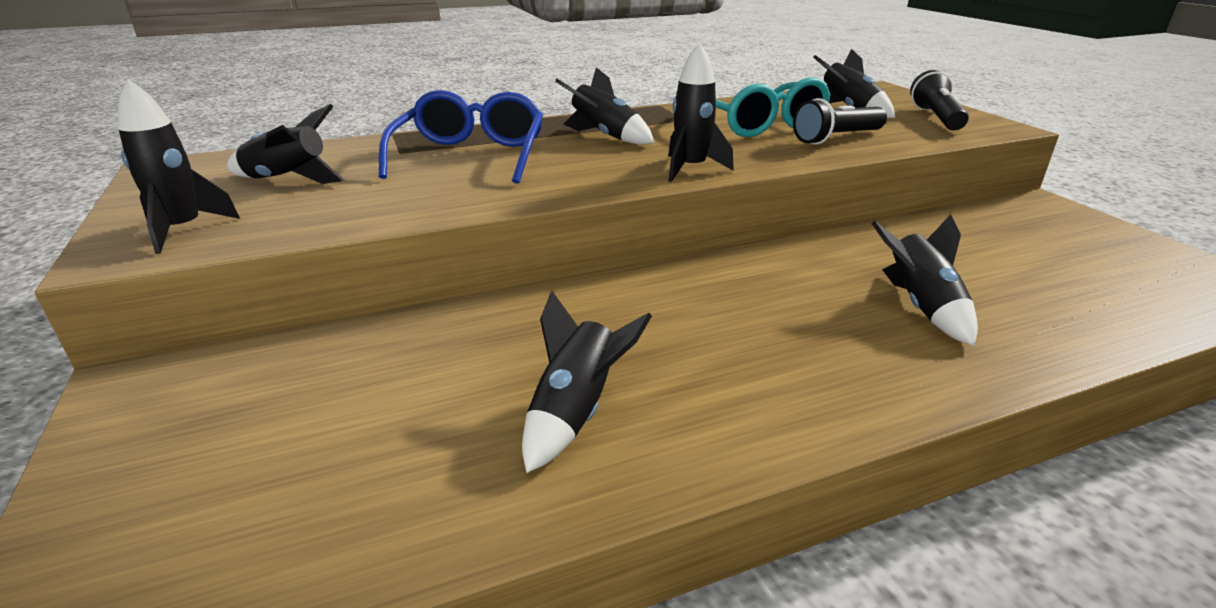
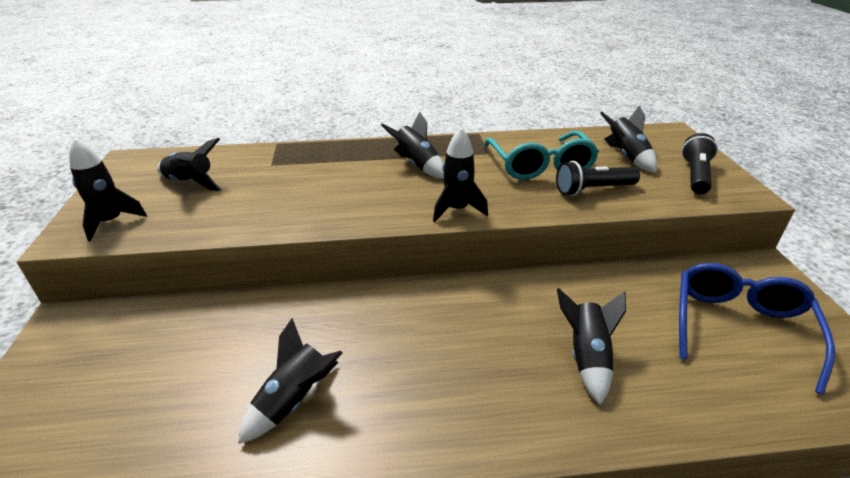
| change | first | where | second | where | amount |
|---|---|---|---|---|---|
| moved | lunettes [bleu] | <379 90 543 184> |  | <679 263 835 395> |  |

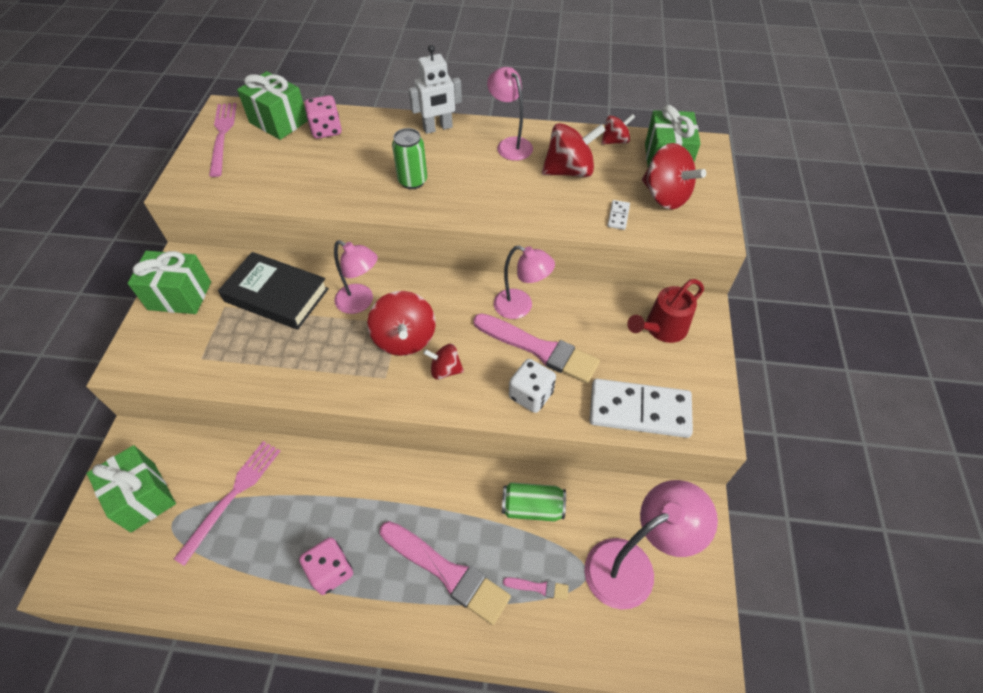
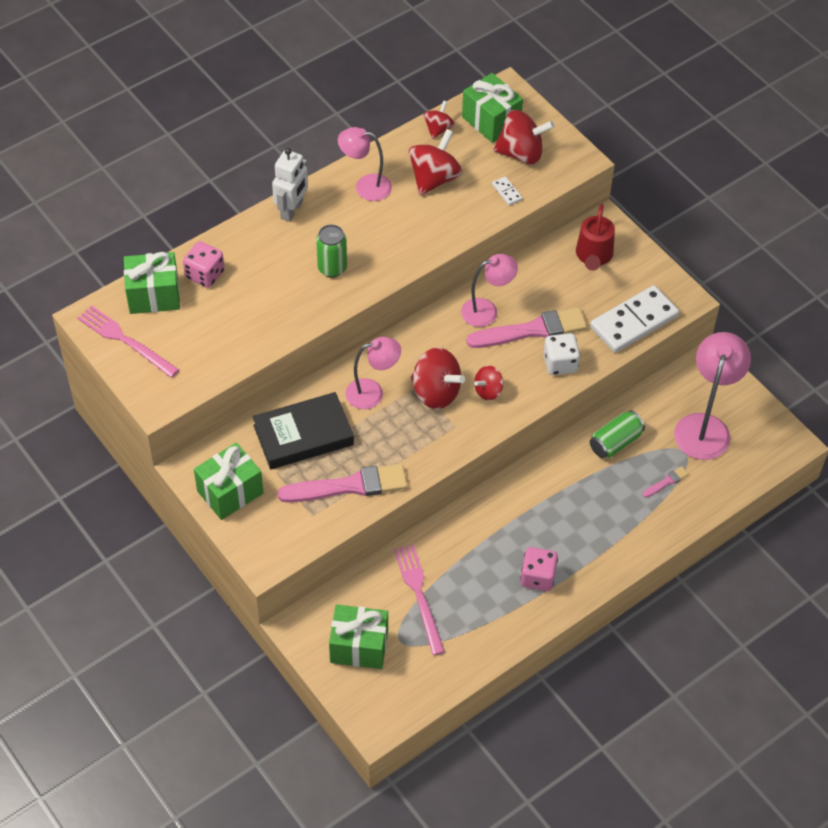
| change | first | where | second | where | amount |
|---|---|---|---|---|---|
| moved | pinceau [rose] | <380 521 511 625> |  | <277 464 408 503> |  |

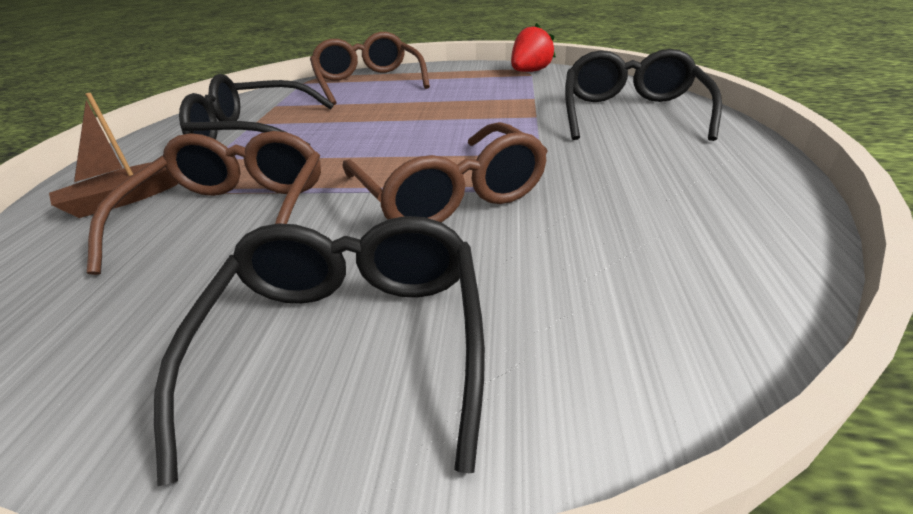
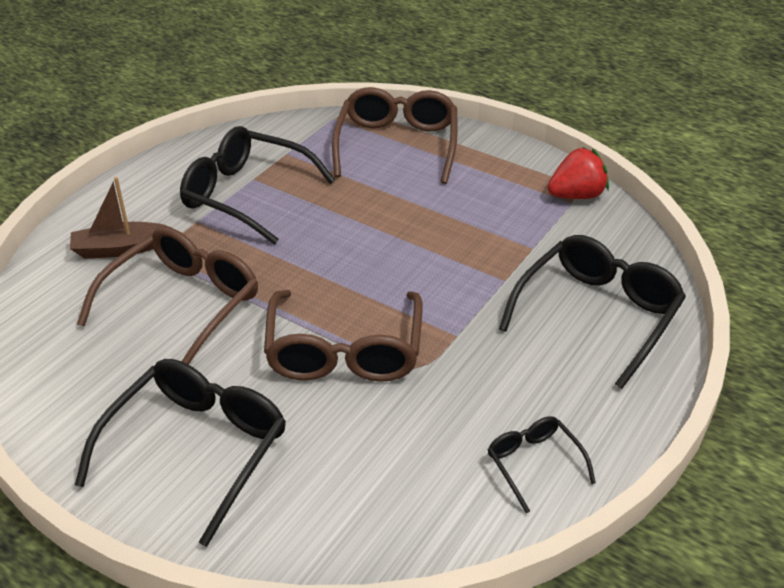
| change | first | where | second | where | amount |
|---|---|---|---|---|---|
| added |  |  | lunettes [noir] | <488 416 596 513> |  |

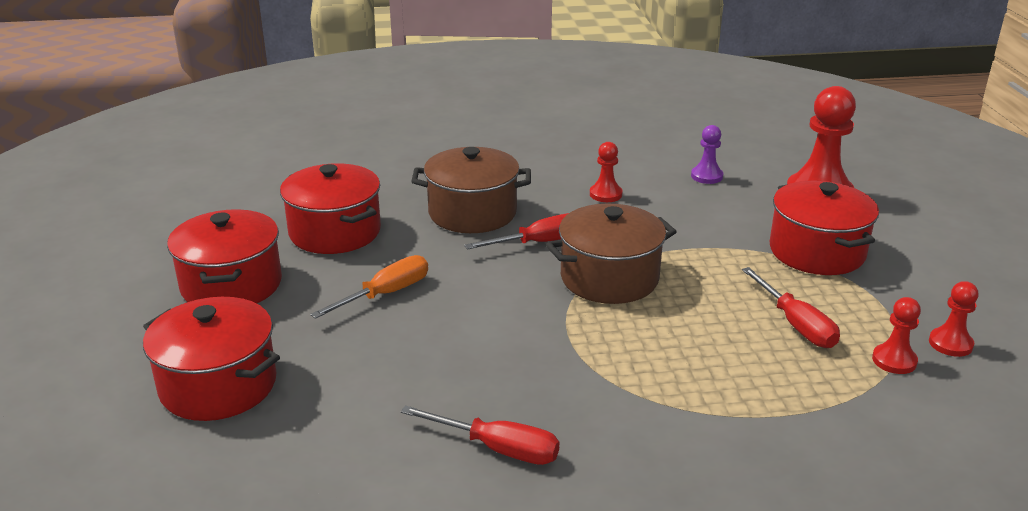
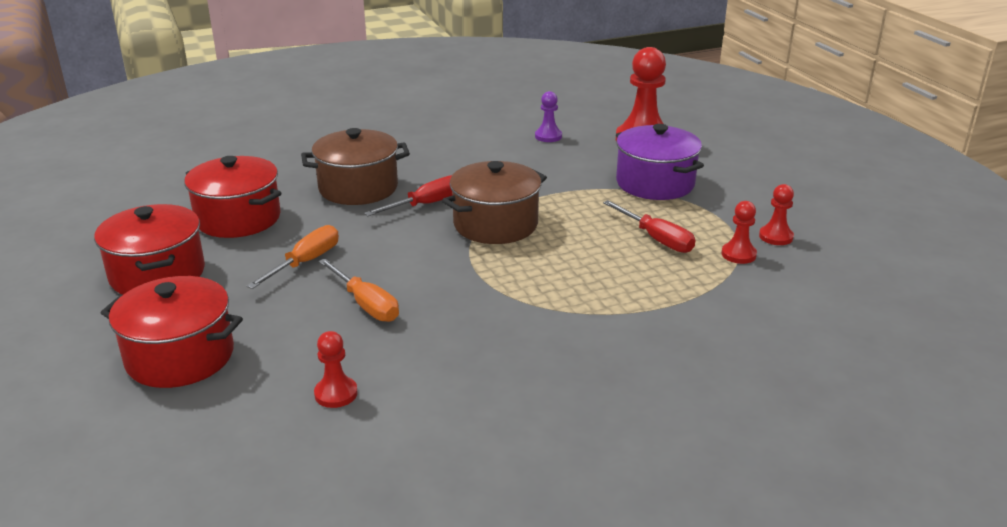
| change | first | where | second | where | amount |
|---|---|---|---|---|---|
| moved | pion [rouge] | <590 142 623 202> |  | <314 331 358 408> |  |
| added |  |  | tournevis [orange] | <319 259 399 322> |  |
| recoloured | marmite [rouge] | <770 181 879 275> | marmite [violet] | <616 124 704 200> |  |
| removed | tournevis [rouge] | <401 405 560 465> |  |  |  |

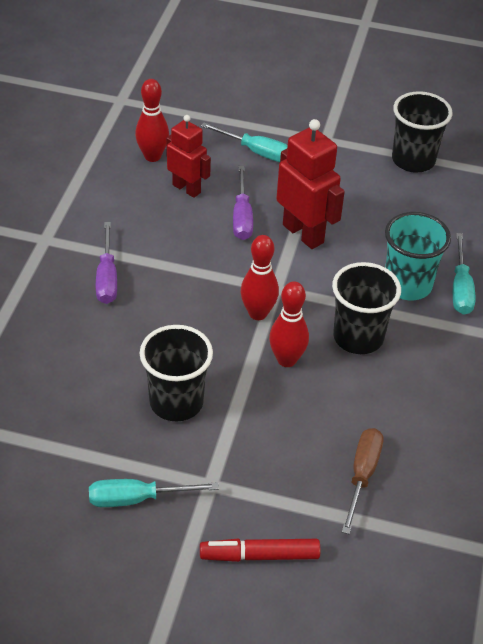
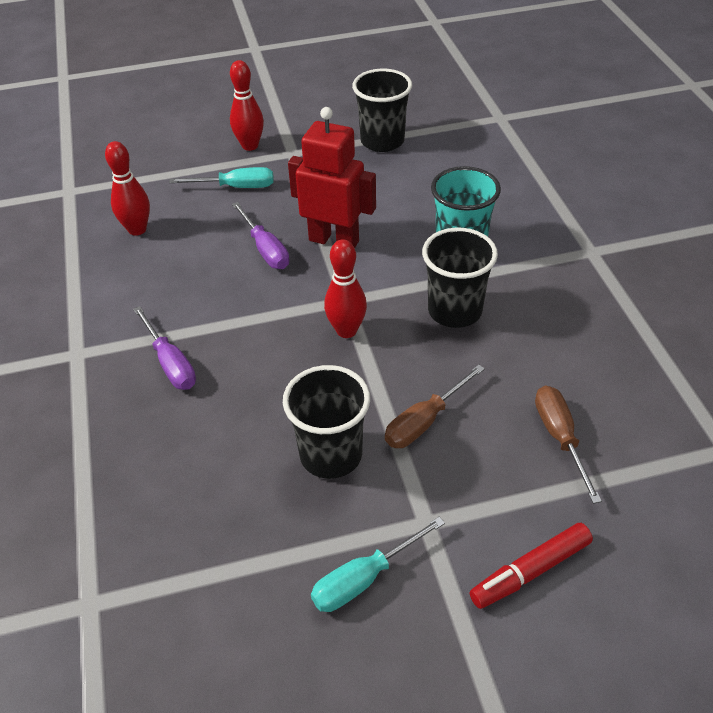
| change | first | where | second | where | amount |
|---|---|---|---|---|---|
| moved | quille [rouge] | <269 281 309 367> |  | <230 60 264 151> |  |
| added |  |  | tournevis [marron] | <385 364 485 448> |  |
| removed | robot [rouge] | <166 115 211 198> |  |  |  |
| removed | tournevis [turquoise] | <453 233 475 315> |  |  |  |

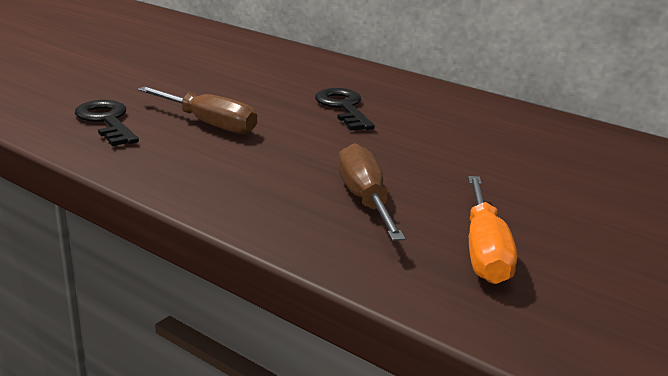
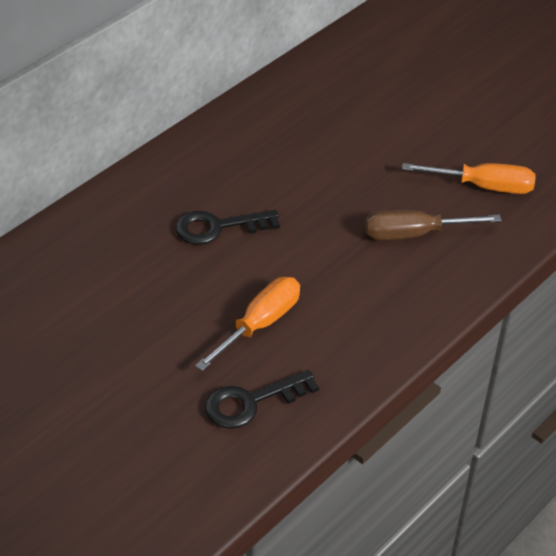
| change | first | where | second | where | amount |
|---|---|---|---|---|---|
| recoloured | tournevis [marron] | <138 86 257 134> | tournevis [orange] | <195 277 300 371> |  |

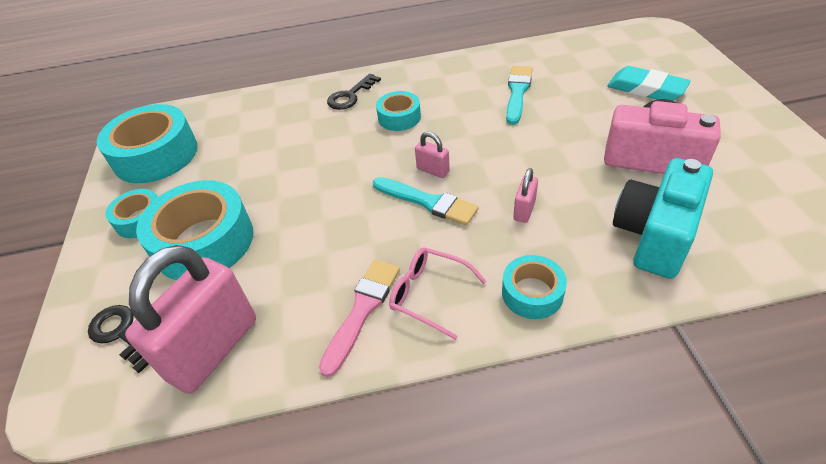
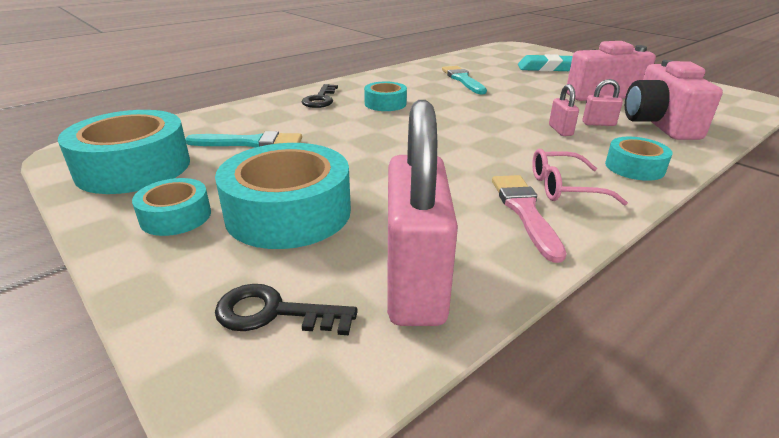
| change | first | where | second | where | amount |
|---|---|---|---|---|---|
| moved | pinceau [turquoise] | <373 177 479 225> |  | <185 131 302 148> |  |
| moved | cadenas [rose] | <415 132 450 178> |  | <582 79 623 126> |  |
| recoloured | appareil photo [turquoise] | <613 158 713 279> | appareil photo [rose] | <625 60 723 140> |  |

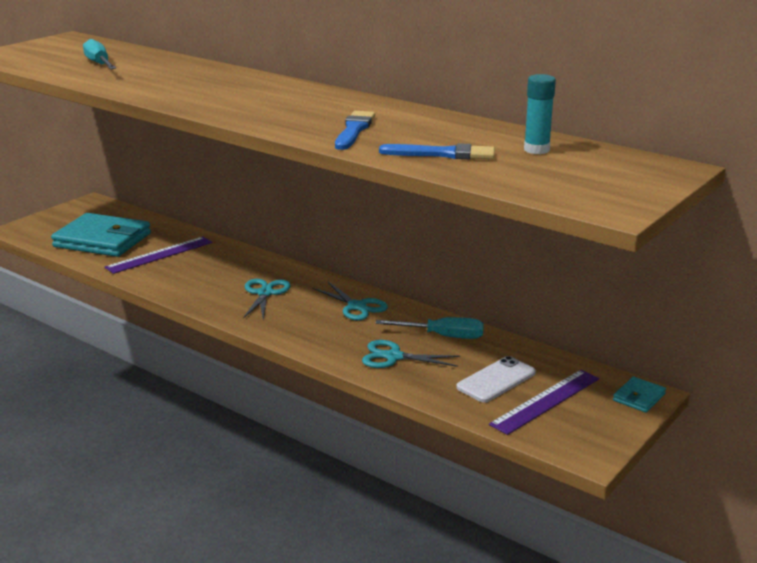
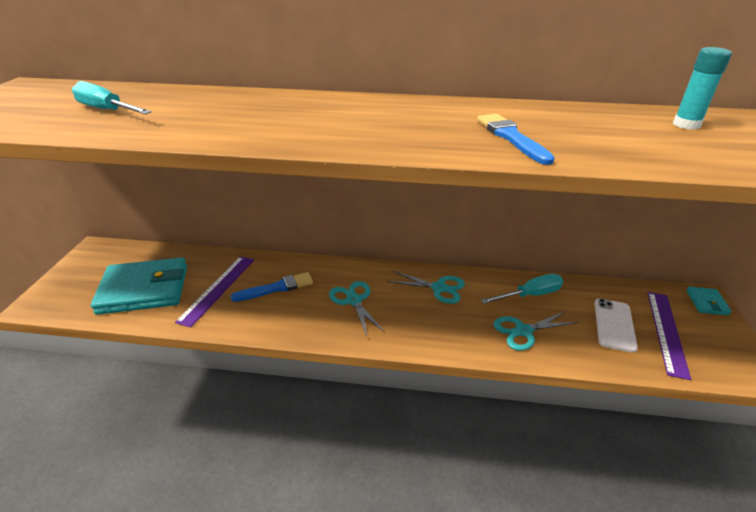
| change | first | where | second | where | amount |
|---|---|---|---|---|---|
| moved | pinceau [bleu] | <379 143 495 159> |  | <230 272 313 302> |  |

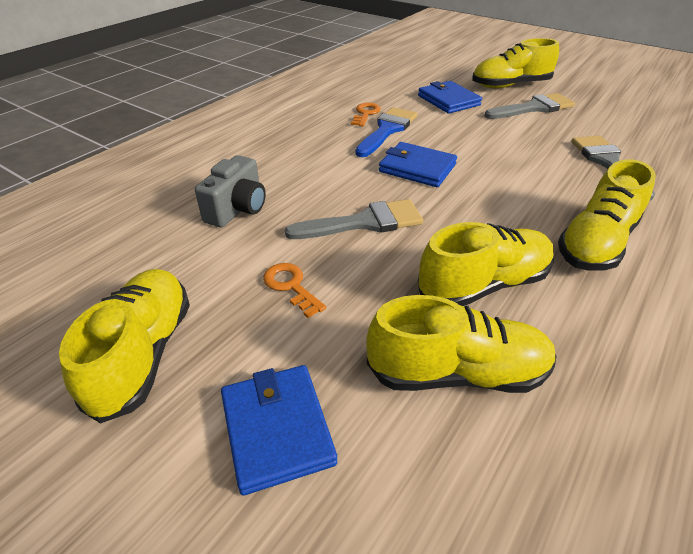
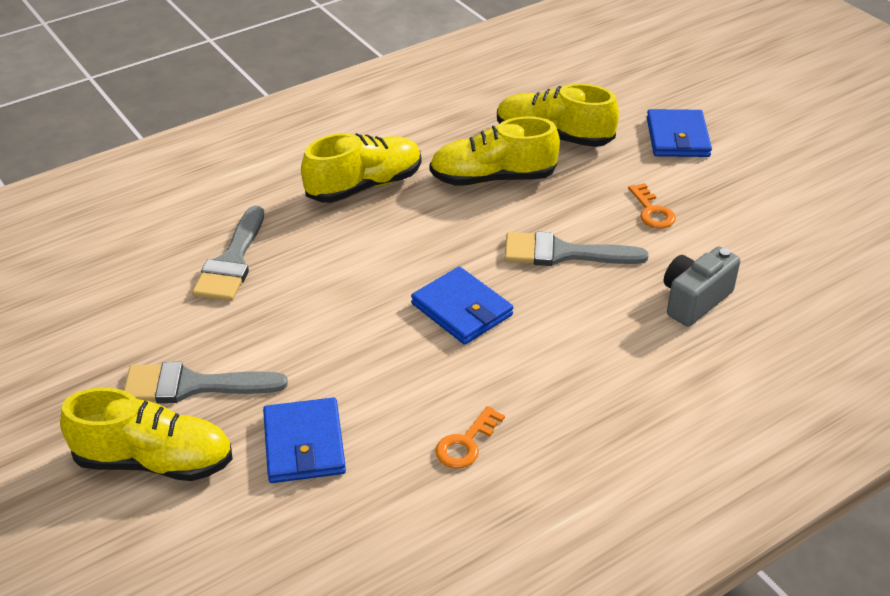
| change | first | where | second | where | amount |
|---|---|---|---|---|---|
| removed | chaussure [jaune] | <59 269 190 423> |  |  |  |
| removed | pinceau [bleu] | <355 107 417 157> |  |  |  |

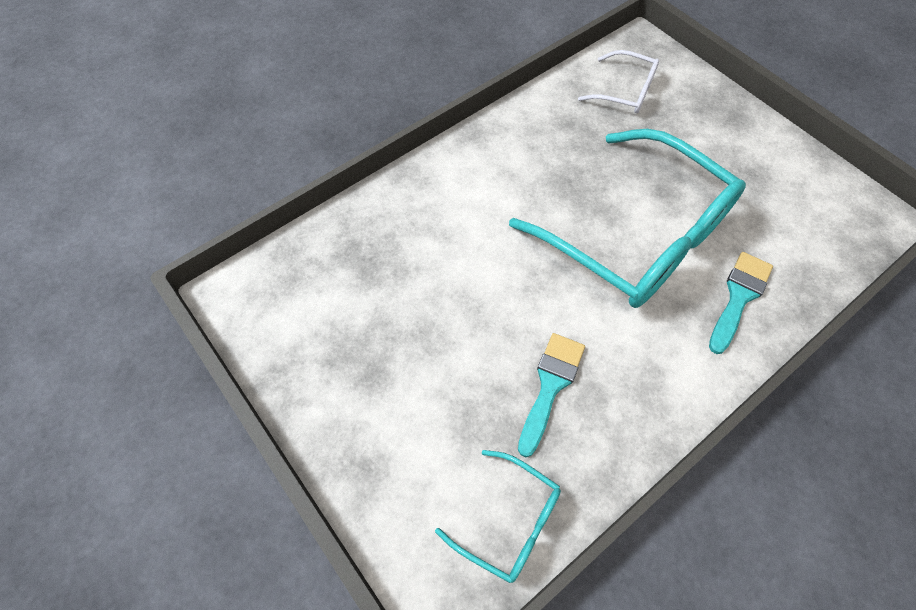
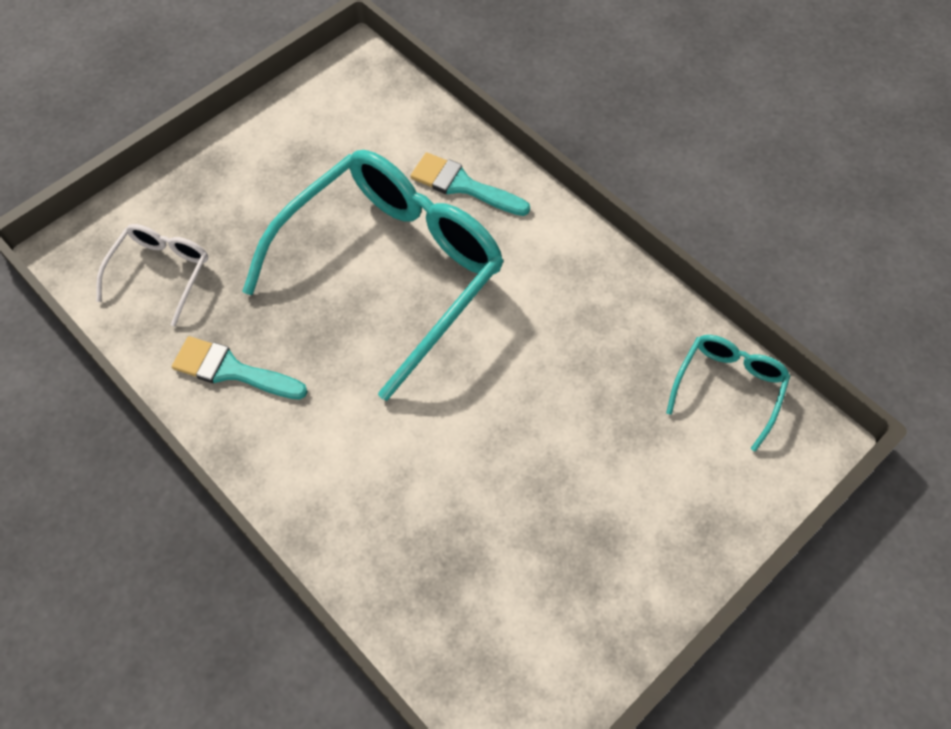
| change | first | where | second | where | amount |
|---|---|---|---|---|---|
| moved | pinceau [turquoise] | <518 333 585 457> |  | <172 336 308 399> |  |

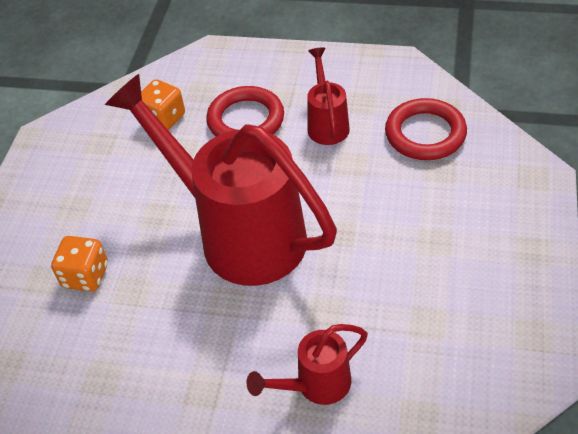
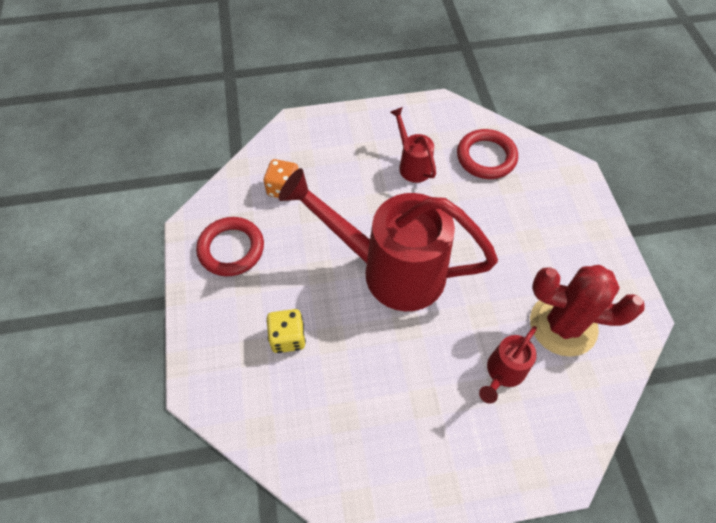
| change | first | where | second | where | amount |
|---|---|---|---|---|---|
| moved | anneau [rouge] | <206 86 284 137> |  | <196 217 264 276> |  |
| recoloured | dé [orange] | <51 236 108 291> | dé [jaune] | <267 309 306 353> |  |
| added |  |  | cactus [rouge] | <530 265 644 357> |  |

